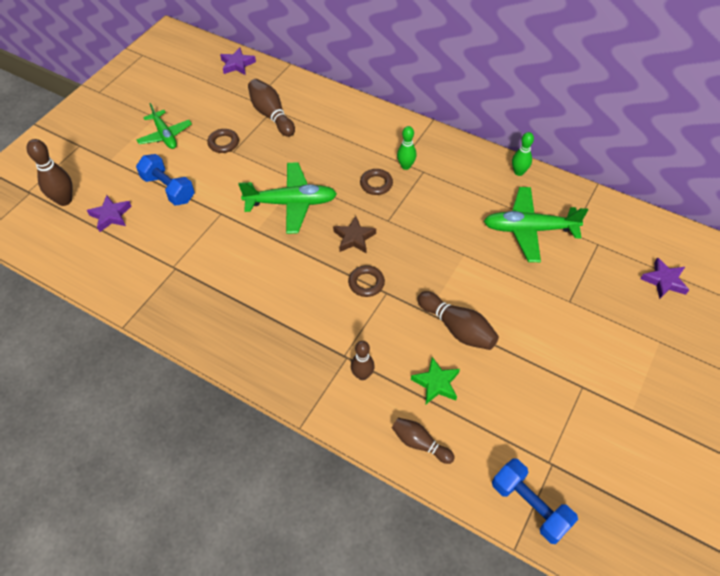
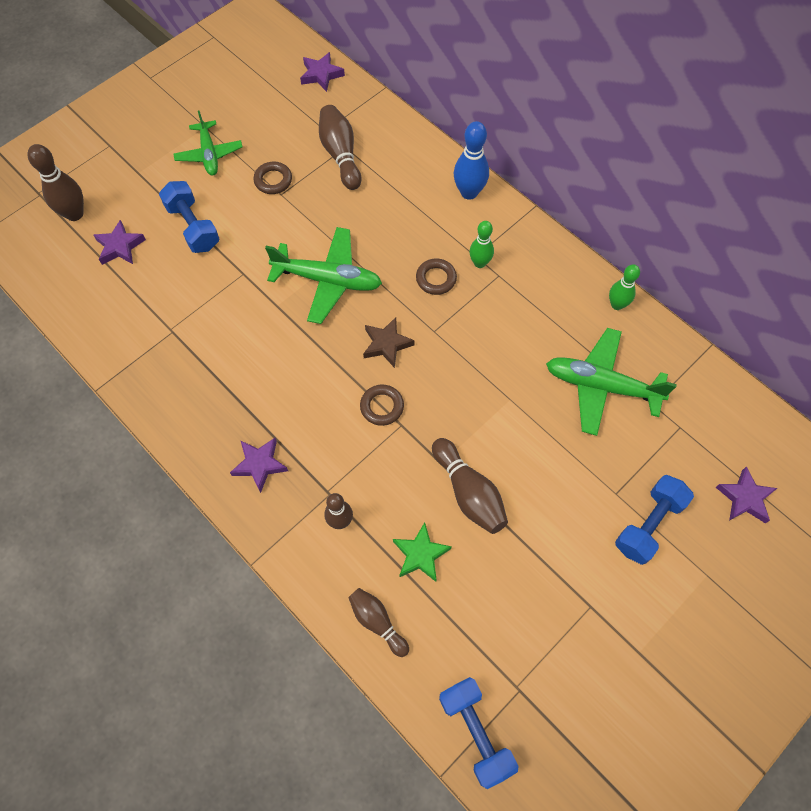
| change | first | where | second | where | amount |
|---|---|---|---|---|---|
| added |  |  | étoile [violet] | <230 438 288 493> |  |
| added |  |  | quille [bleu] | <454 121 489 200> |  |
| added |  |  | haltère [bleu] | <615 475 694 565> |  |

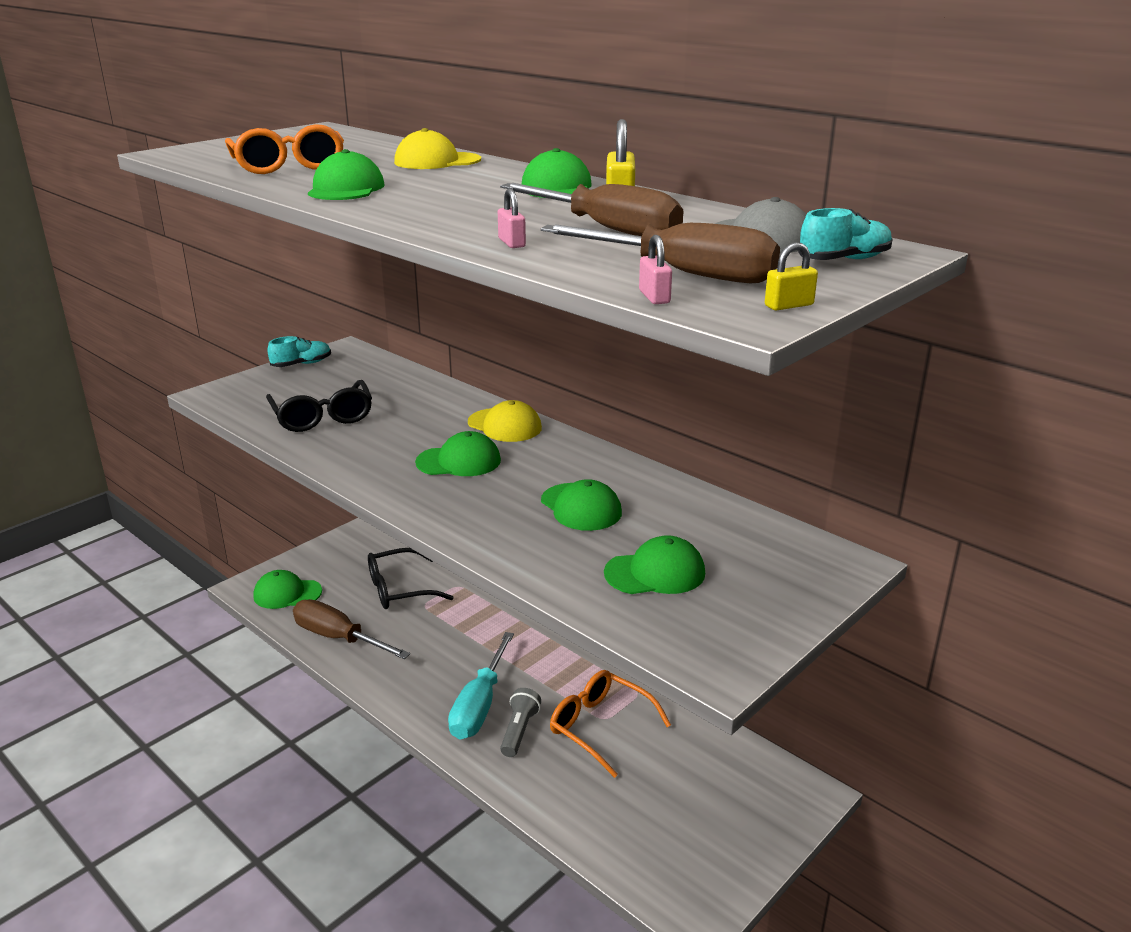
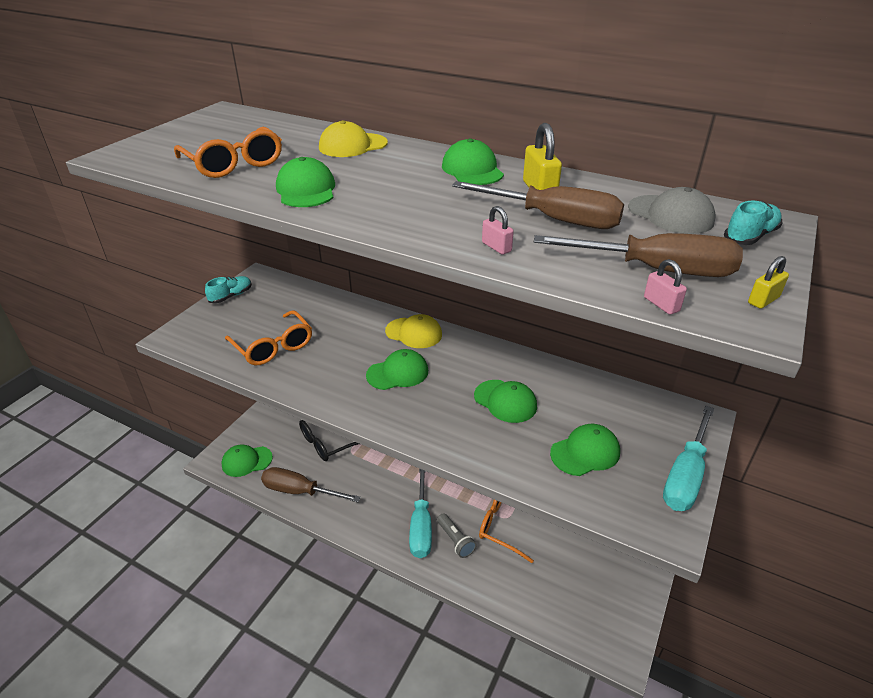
| change | first | where | second | where | amount |
|---|---|---|---|---|---|
| recoloured | lunettes [noir] | <266 380 372 432> | lunettes [orange] | <225 310 312 365> |  |
| turned | lampe de poche [gris] | <500 688 541 757> |  | <437 513 477 558> | 150 degrees clockwise |
| added |  |  | tournevis [turquoise] | <663 406 714 511> |  |

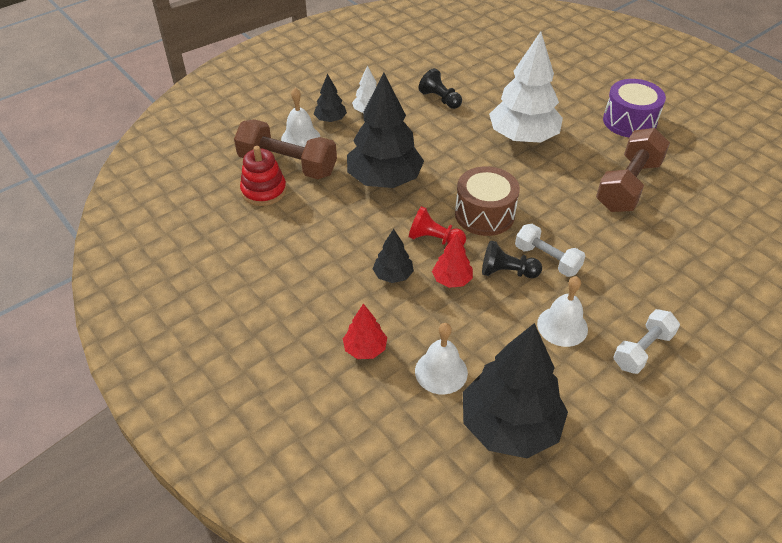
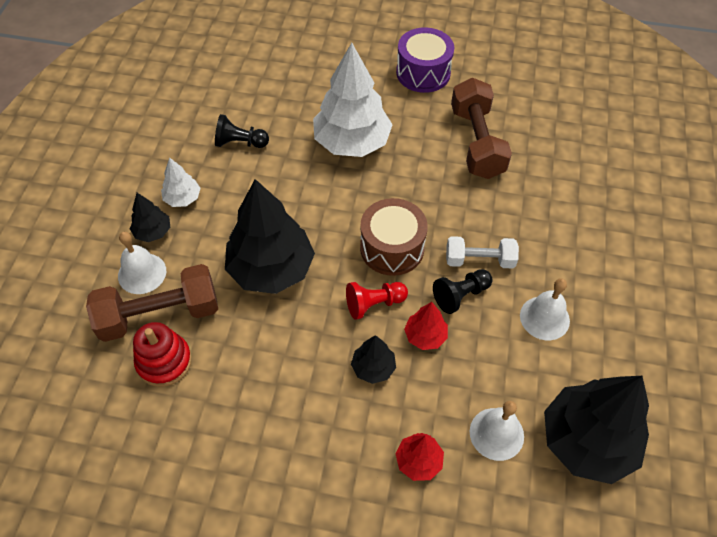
| change | first | where | second | where | amount |
|---|---|---|---|---|---|
| removed | haltère [blanc] | <614 309 680 374> |  |  |  |

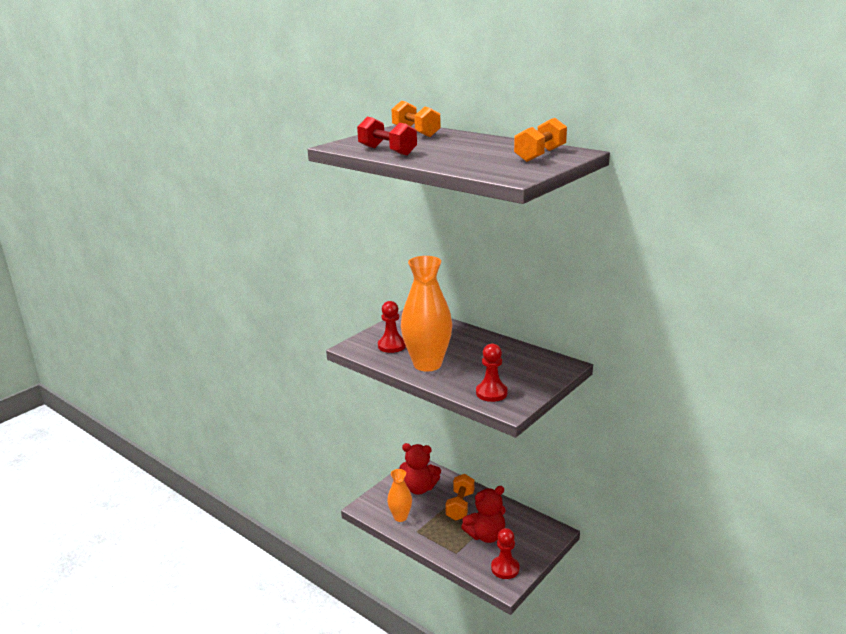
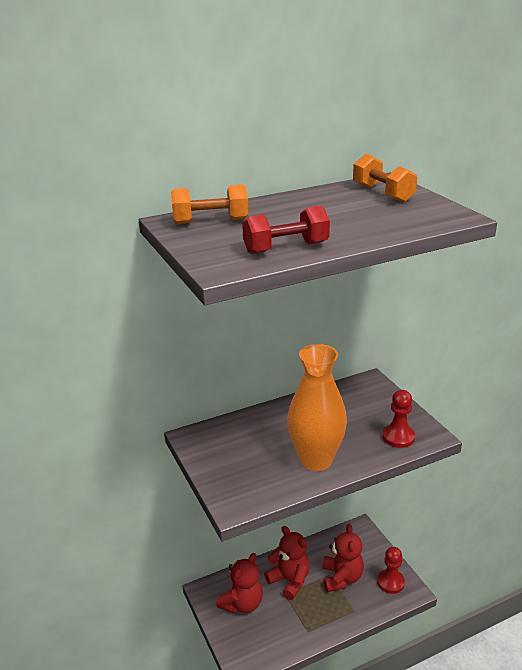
| change | first | where | second | where | amount |
|---|---|---|---|---|---|
| replaced | haltère [orange] | <445 474 475 521> | ours en peluche [rouge] | <264 526 310 600> |  |
| removed | pion [rouge] | <378 301 406 353> |  |  |  |
| removed | vase [orange] | <387 469 412 522> |  |  |  |

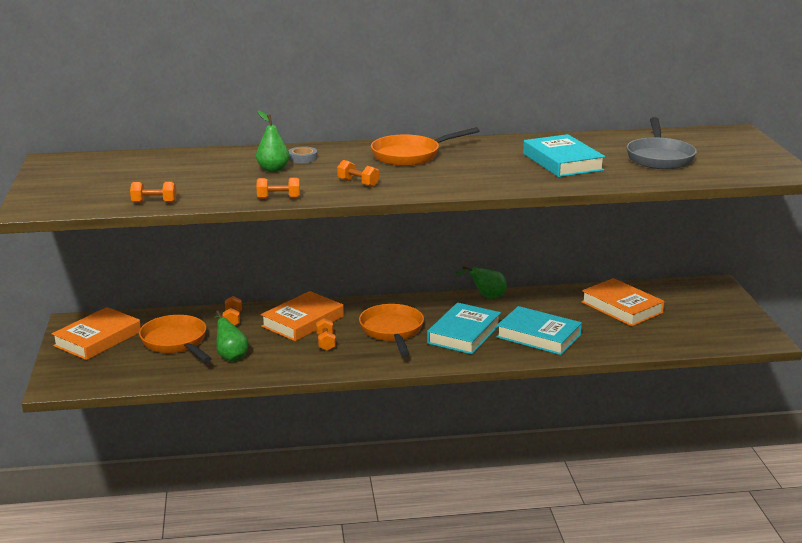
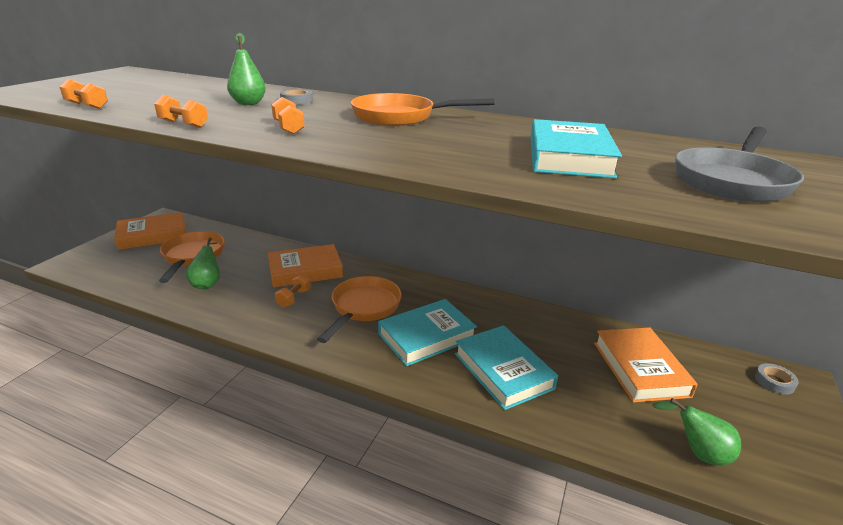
| change | first | where | second | where | amount |
|---|---|---|---|---|---|
| moved | poire [vert] | <454 266 507 299> |  | <652 398 741 465> |  |
| added |  |  | ruban adhésif [gris] | <755 363 799 395> |  |
| removed | haltère [orange] | <223 296 242 326> |  |  |  |

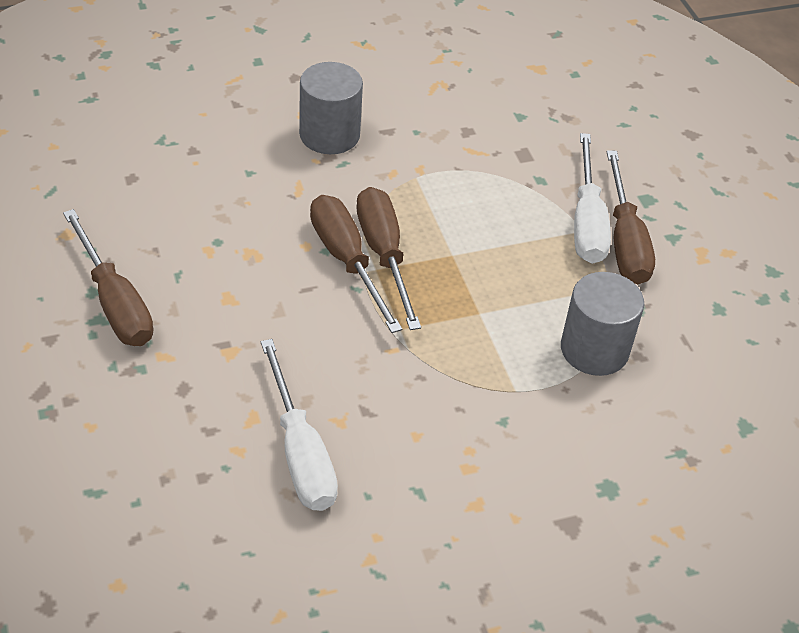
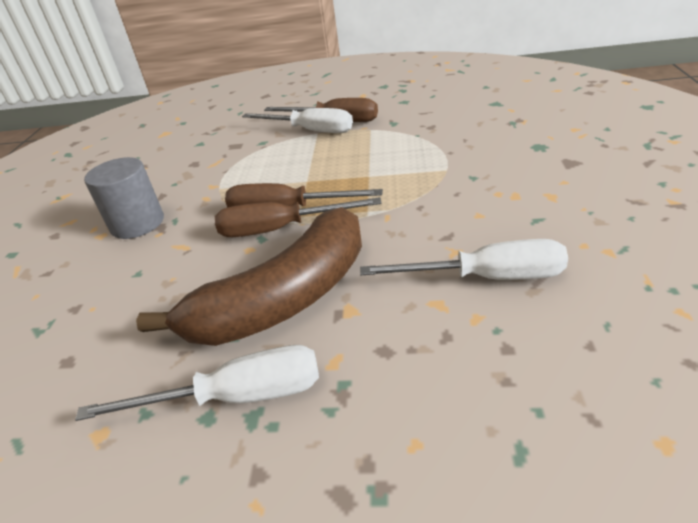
| change | first | where | second | where | amount |
|---|---|---|---|---|---|
| recoloured | tournevis [marron] | <63 209 154 346> | tournevis [blanc] | <75 345 319 421> |  |
| added |  |  | banane [marron] | <136 207 362 346> |  |
| removed | cylindre [gris] | <561 272 644 376> |  |  |  |

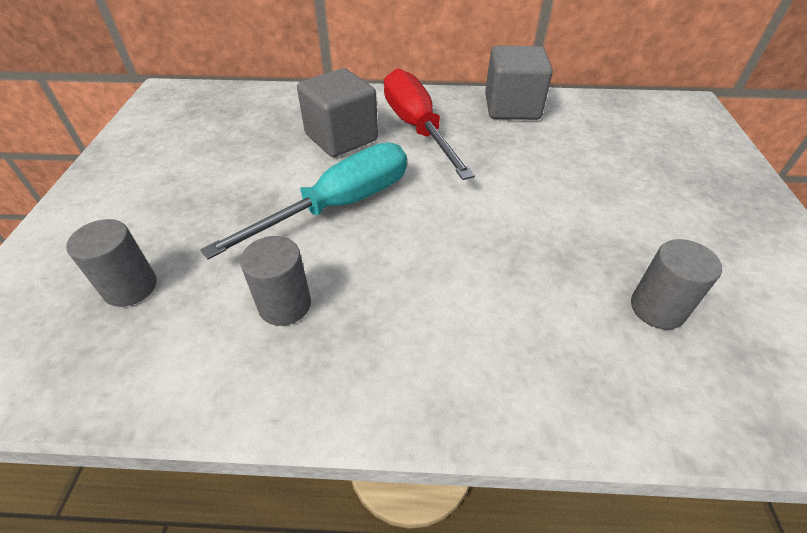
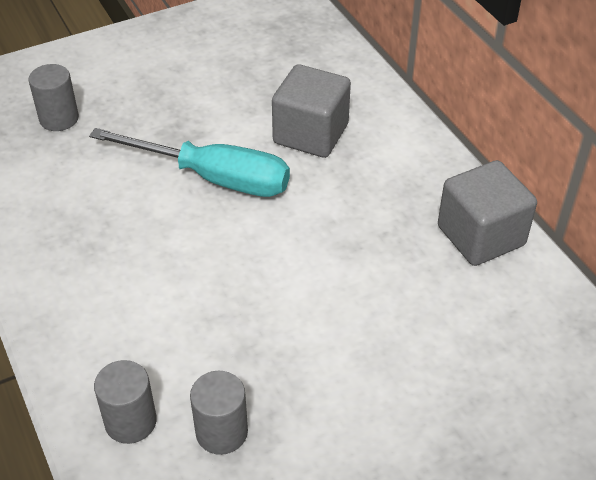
| change | first | where | second | where | amount |
|---|---|---|---|---|---|
| moved | cylindre [gris] | <240 236 311 326> |  | <94 360 157 444> |  |
| removed | tournevis [rouge] | <384 68 475 180> |  |  |  |

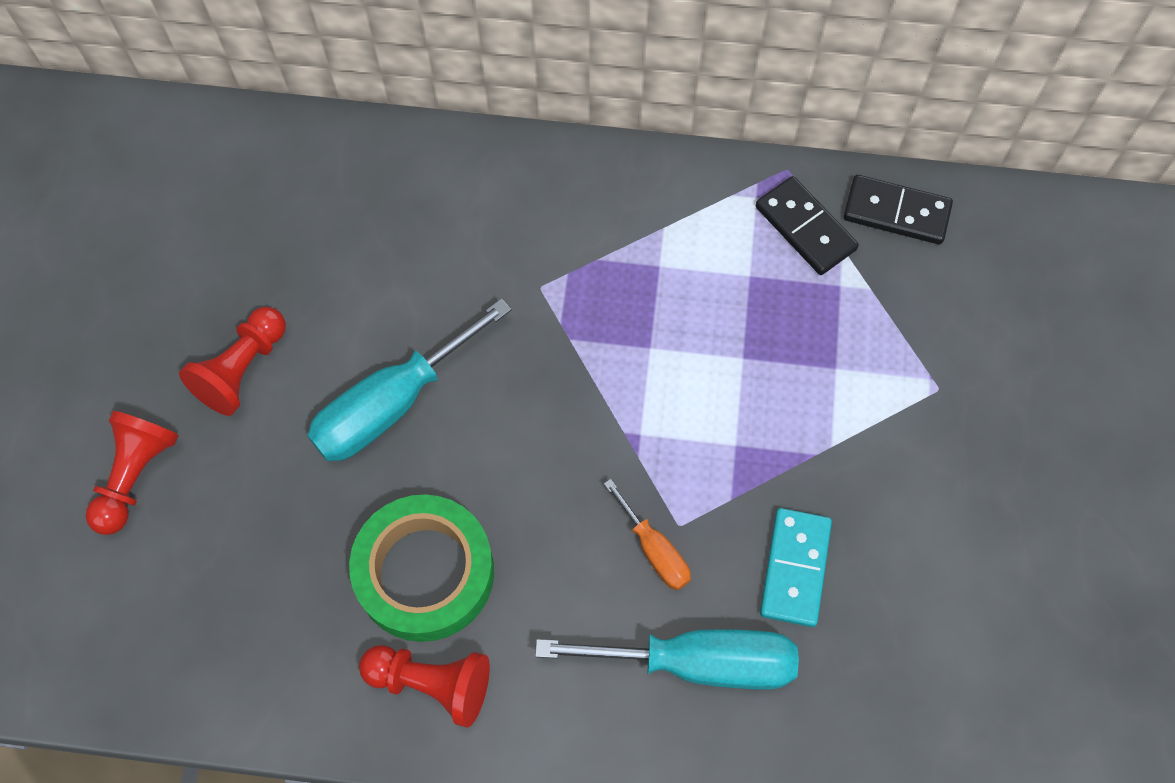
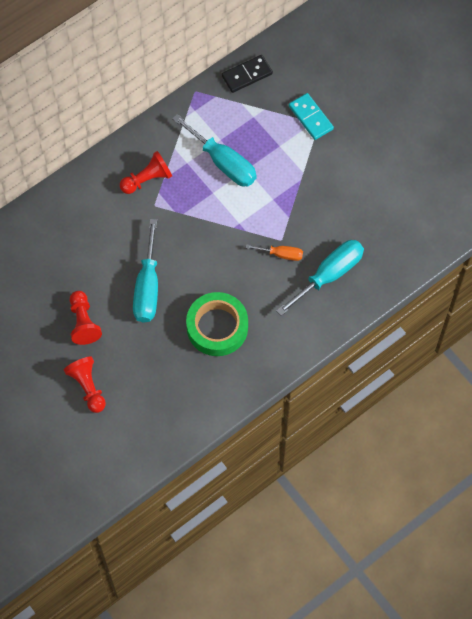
| change | first | where | second | where | amount |
|---|---|---|---|---|---|
| moved | pion [rouge] | <359 645 490 727> |  | <120 151 172 194> |  |
| added |  |  | tournevis [turquoise] | <172 114 257 186> |  |
| moved | domino [turquoise] | <760 508 832 627> |  | <289 93 334 140> |  |
| removed | domino [noir] | <756 176 859 275> |  |  |  |

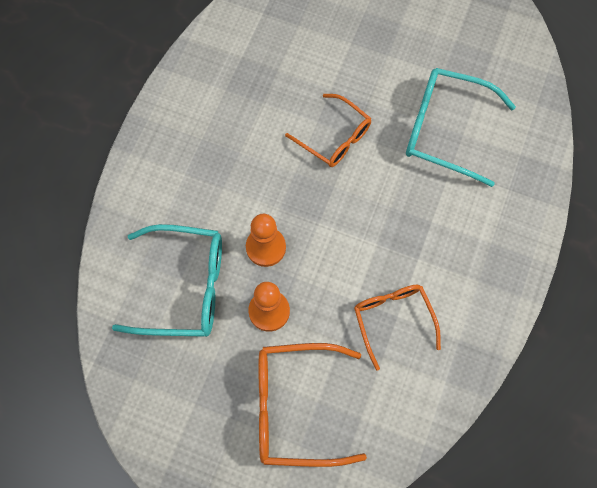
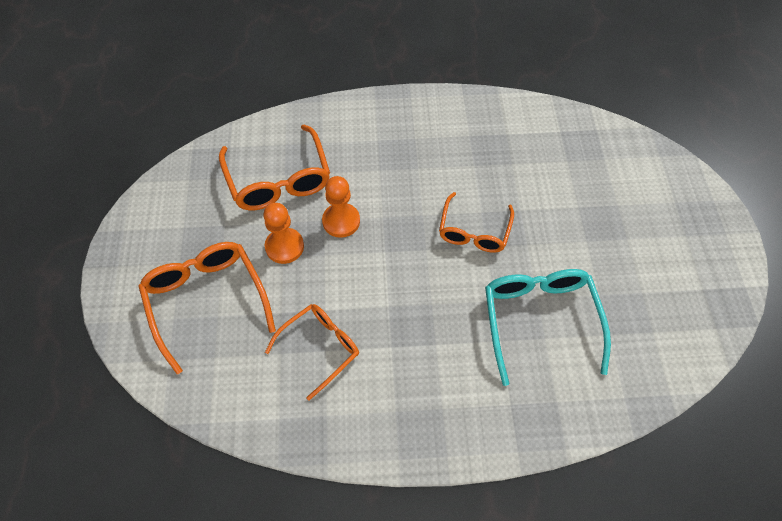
| change | first | where | second | where | amount |
|---|---|---|---|---|---|
| recoloured | lunettes [turquoise] | <112 224 222 337> | lunettes [orange] | <219 125 330 211> |  |

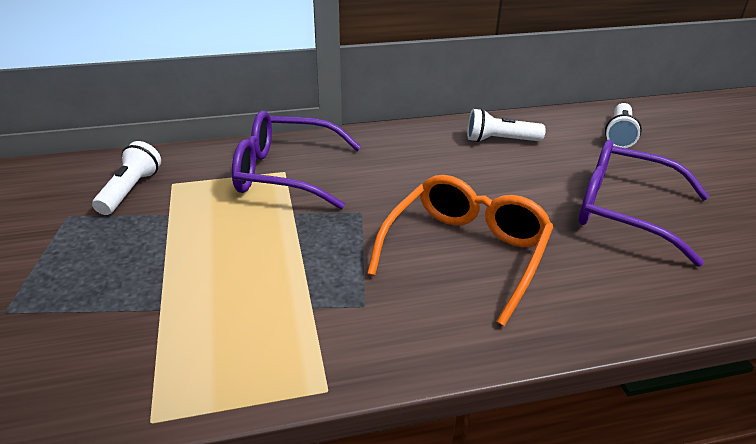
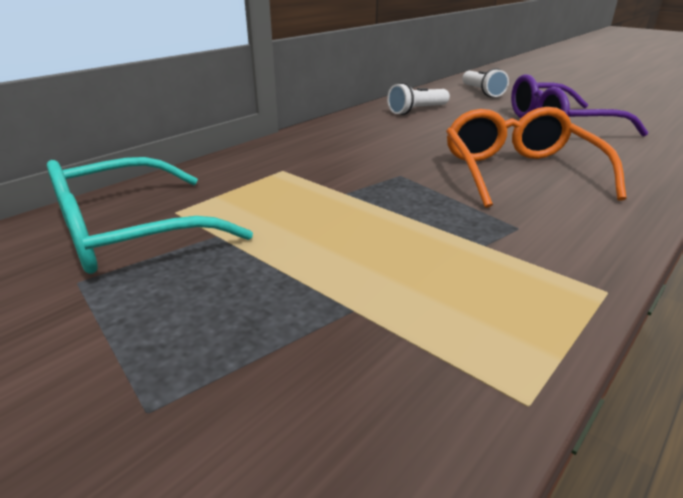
| change | first | where | second | where | amount |
|---|---|---|---|---|---|
| replaced | lampe de poche [blanc] | <92 141 161 215> | lunettes [turquoise] | <47 157 253 274> |  |
| removed | lunettes [violet] | <232 111 361 209> |  |  |  |

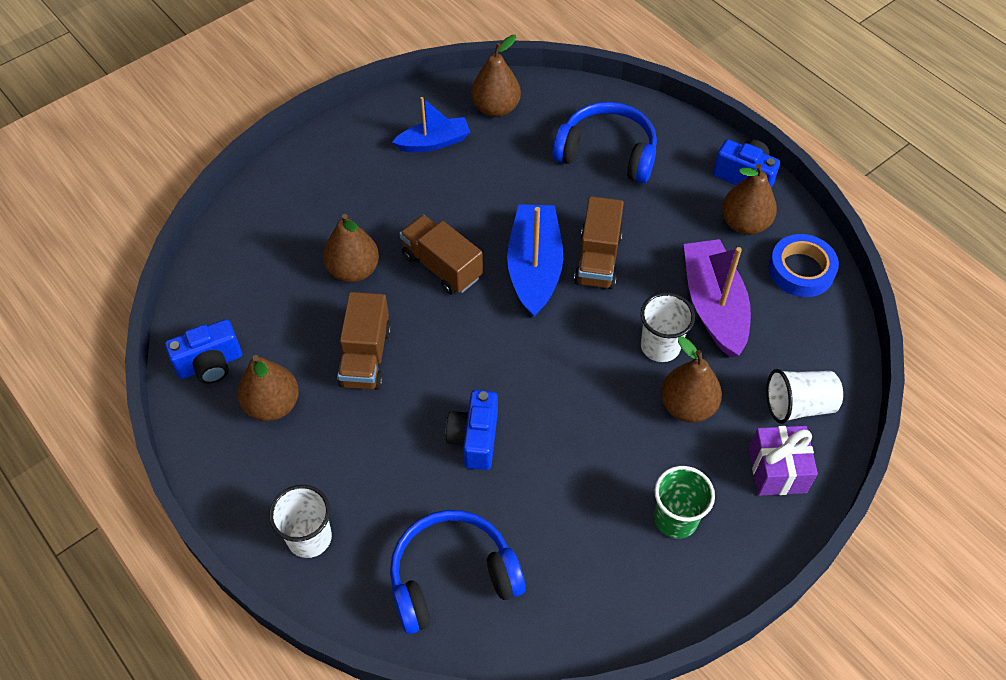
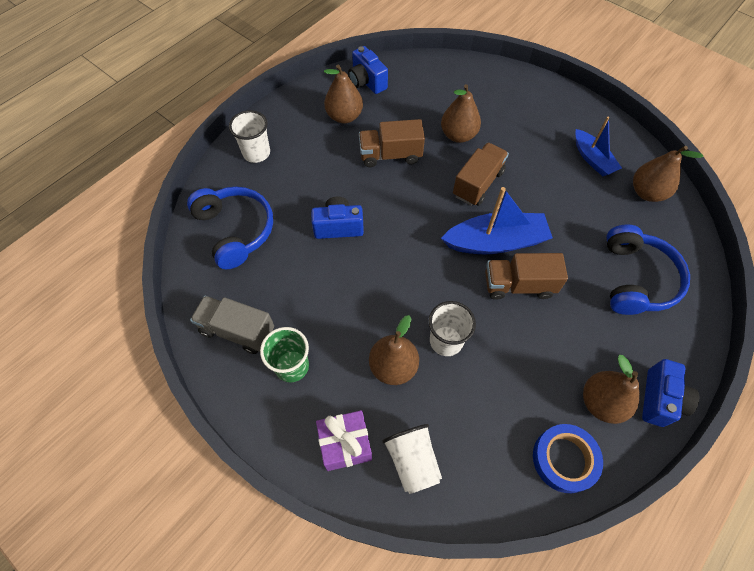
| change | first | where | second | where | amount |
|---|---|---|---|---|---|
| added |  |  | camion [gris] | <190 296 274 354> |  |
| removed | bateau [violet] | <684 239 751 358> |  |  |  |

